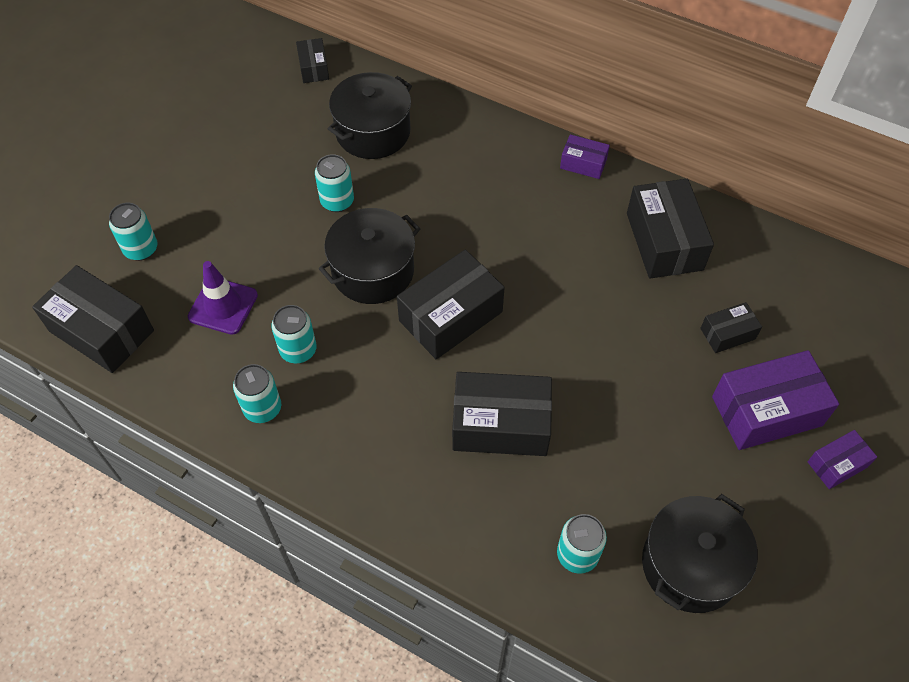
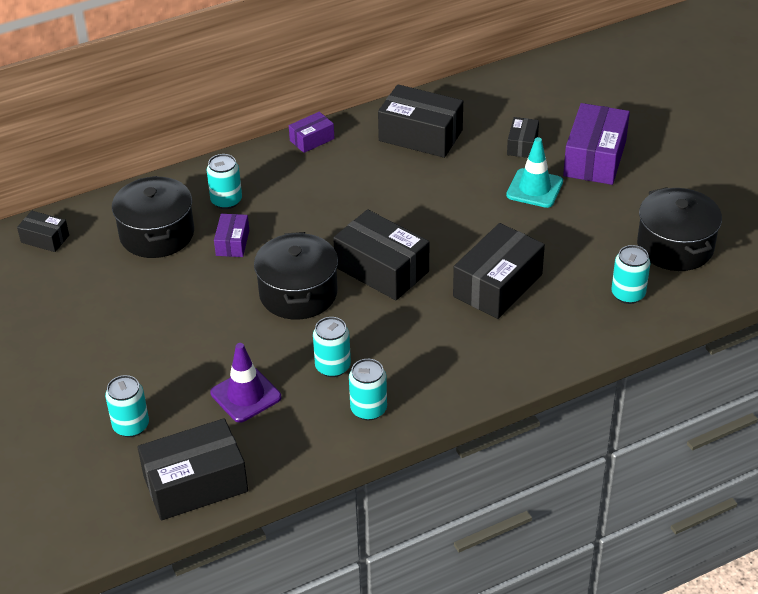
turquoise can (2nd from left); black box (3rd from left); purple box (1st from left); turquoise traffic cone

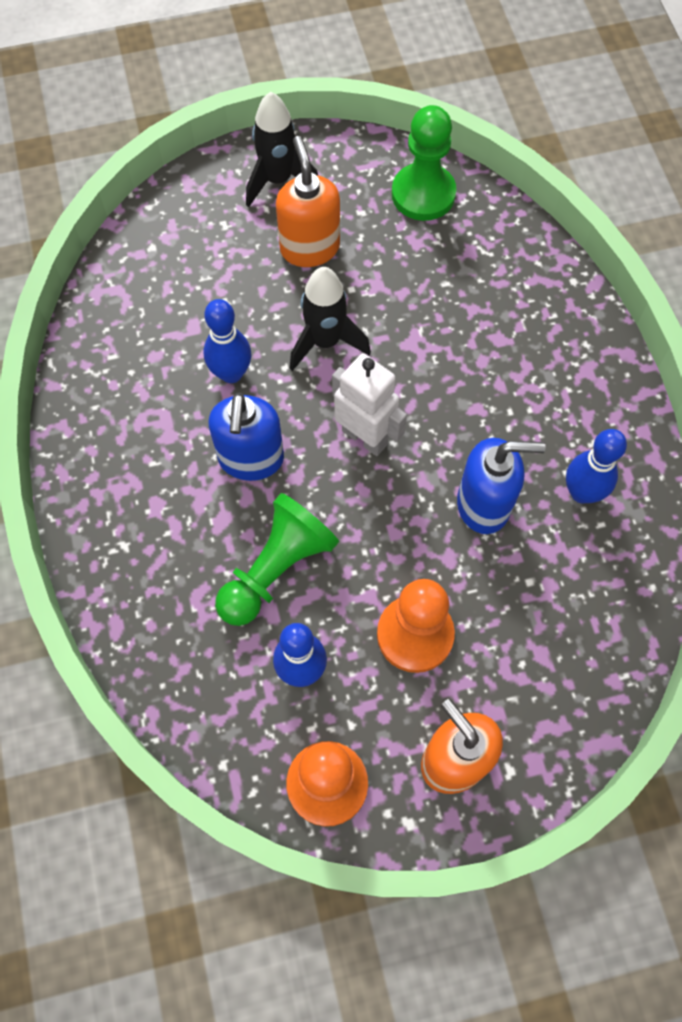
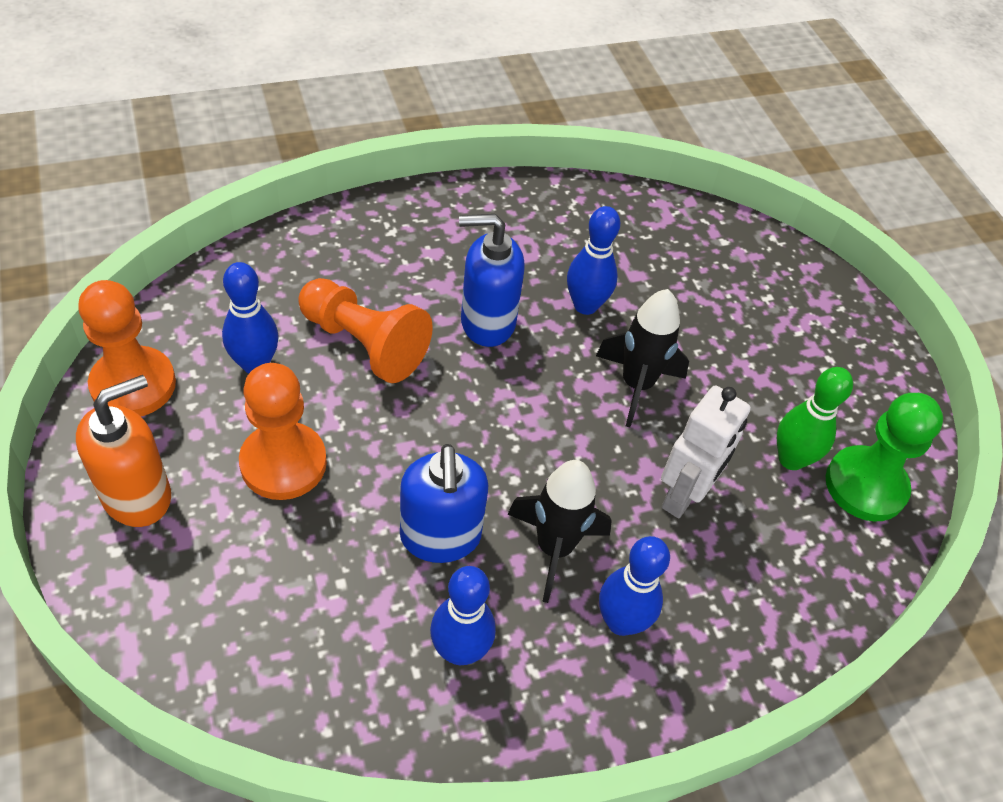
black rocket (1st from left); orange soap dispenser (1st from left in the first image); white robot; orange pawn (3rd from left); green bowling pin; blue bowling pin (4th from left)

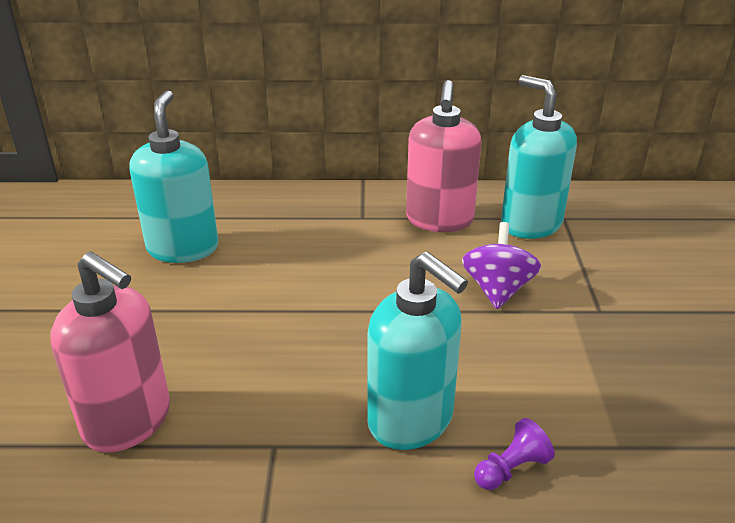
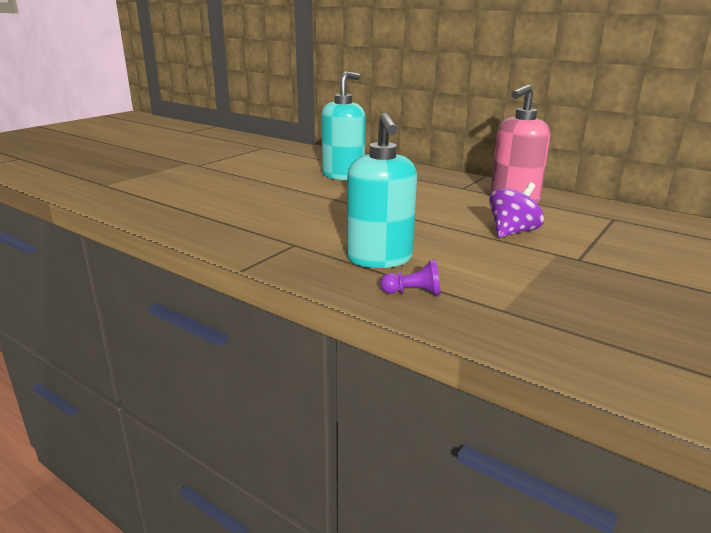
turquoise soap dispenser (3rd from left in the first image); pink soap dispenser (1st from left in the first image)

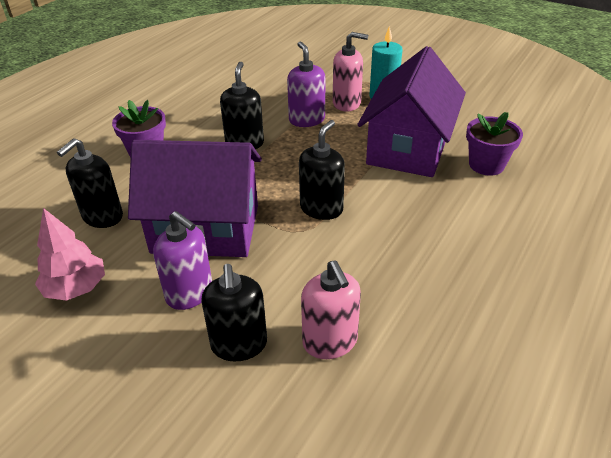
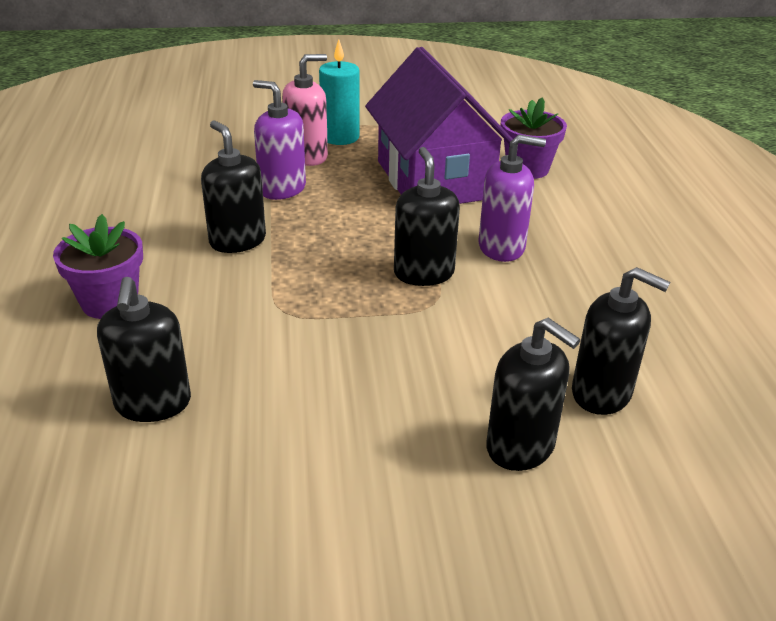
purple house (1st from left in the first image); pink tree; purple soap dispenser (2nd from left); black soap dispenser (5th from left)

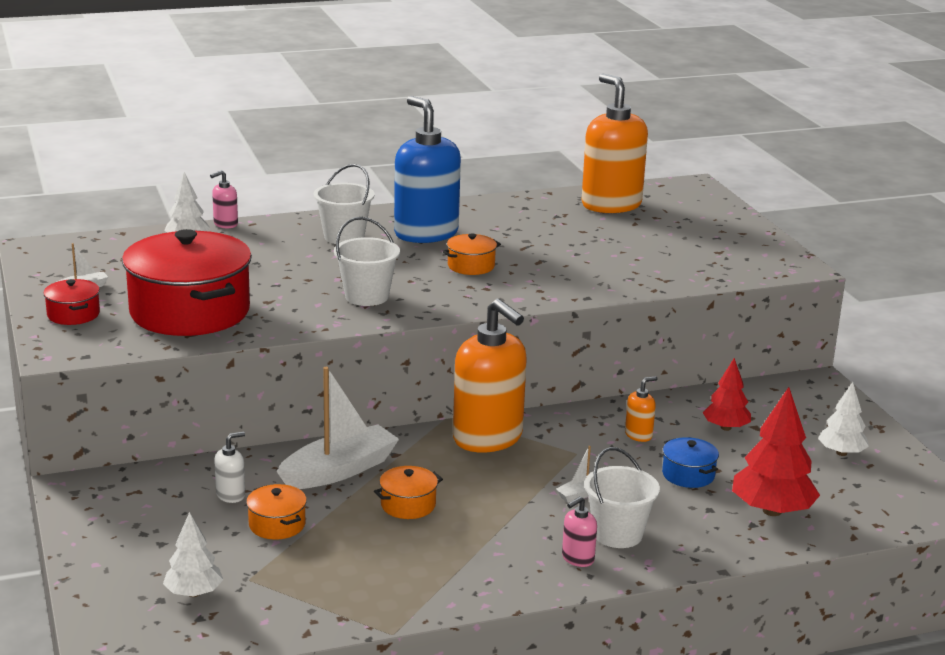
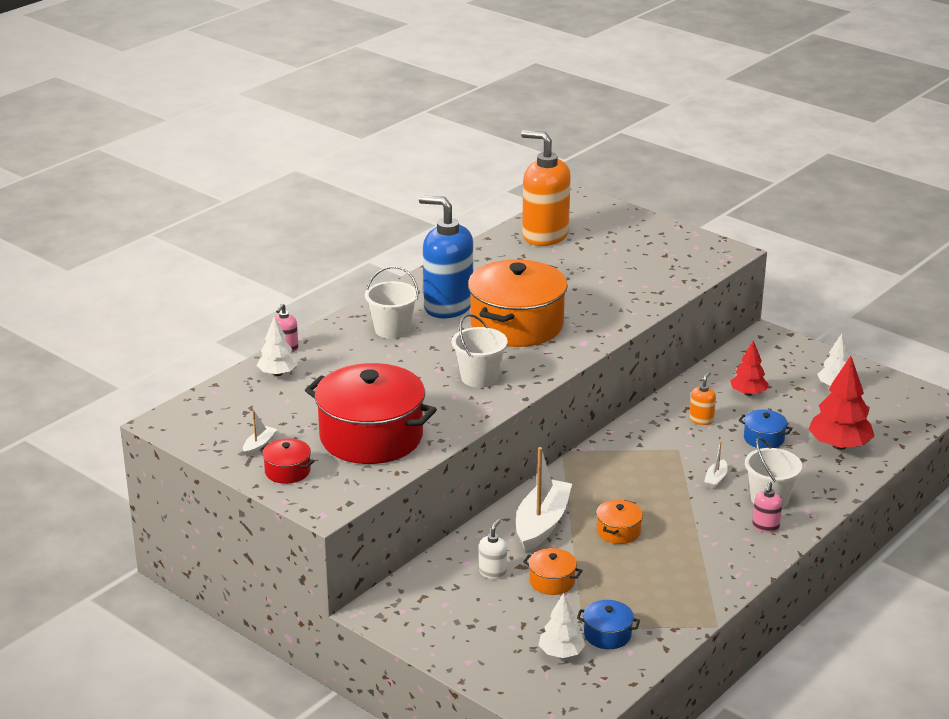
orange pot (1st from left); orange soap dispenser (1st from left in the first image); blue pot (1st from left)

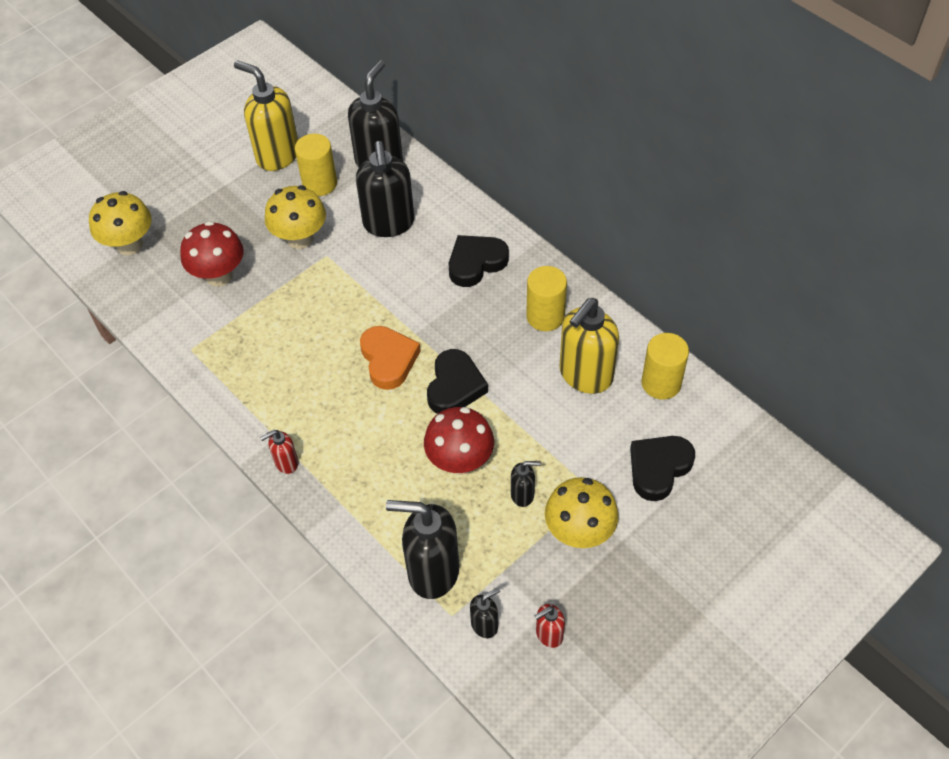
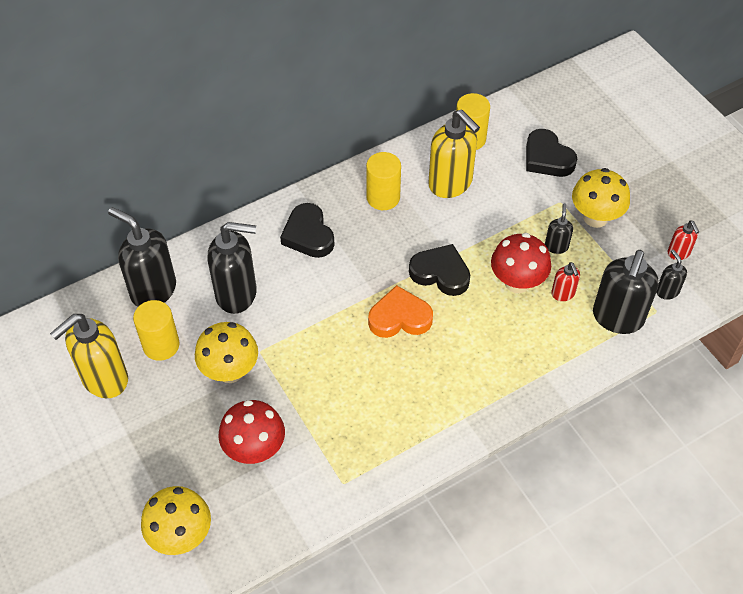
red soap dispenser (1st from left)

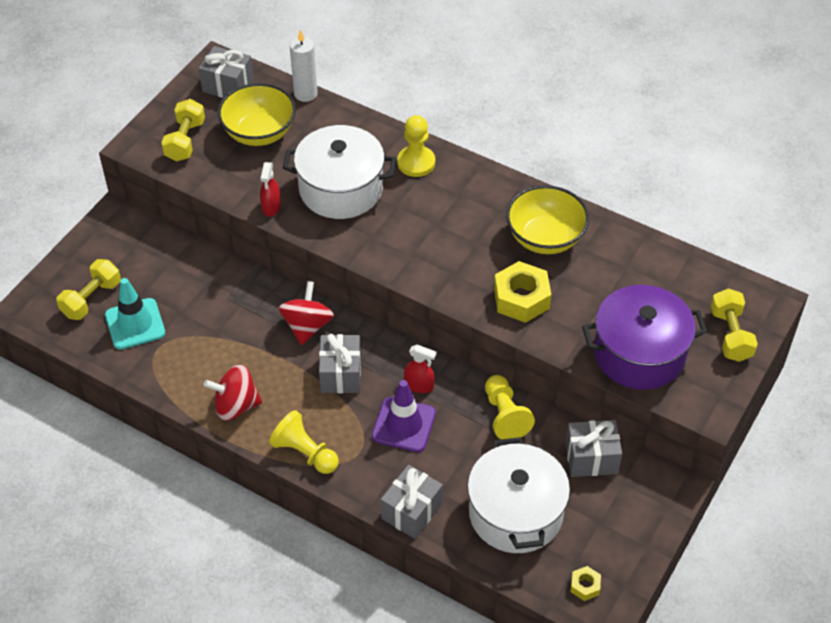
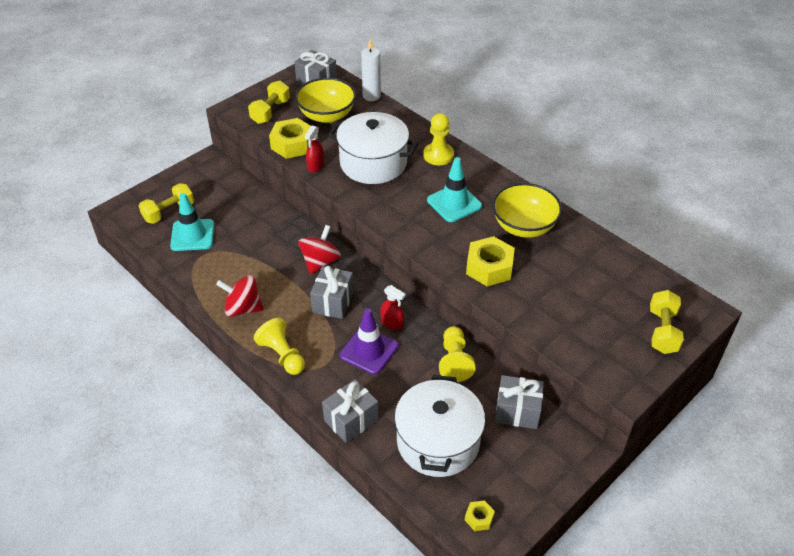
purple pot; yellow nut (1st from left); turquoise traffic cone (2nd from left)

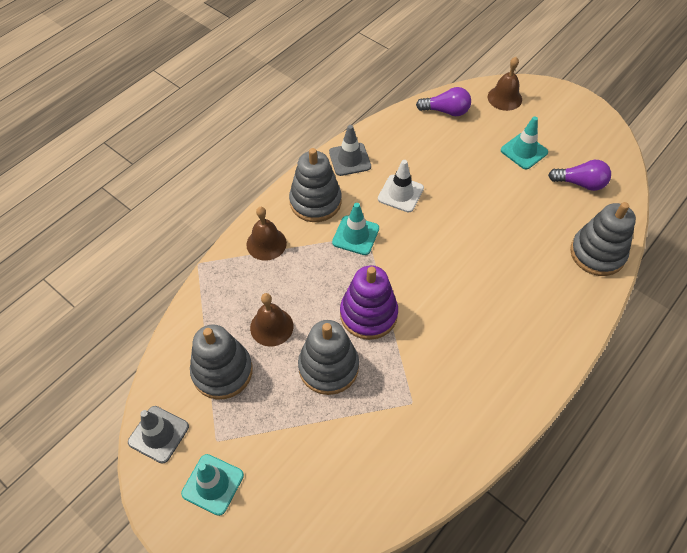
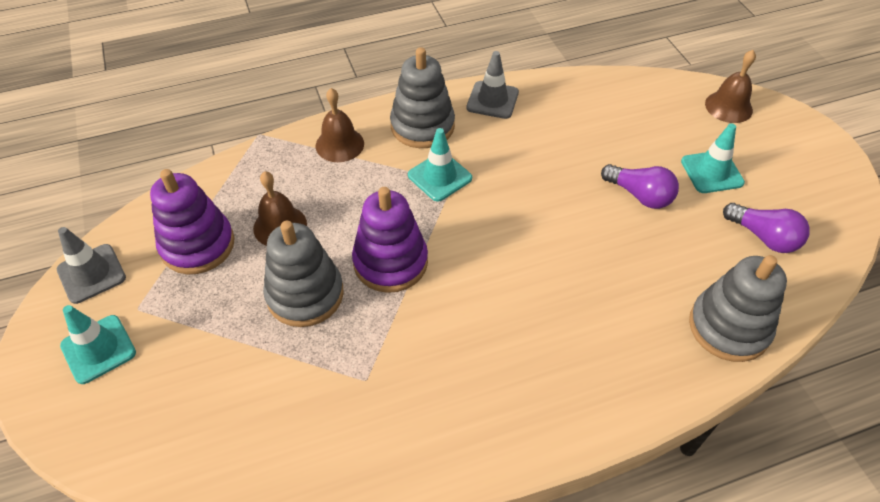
purple light bulb (1st from left); white traffic cone; purple stacking toy (1st from left)

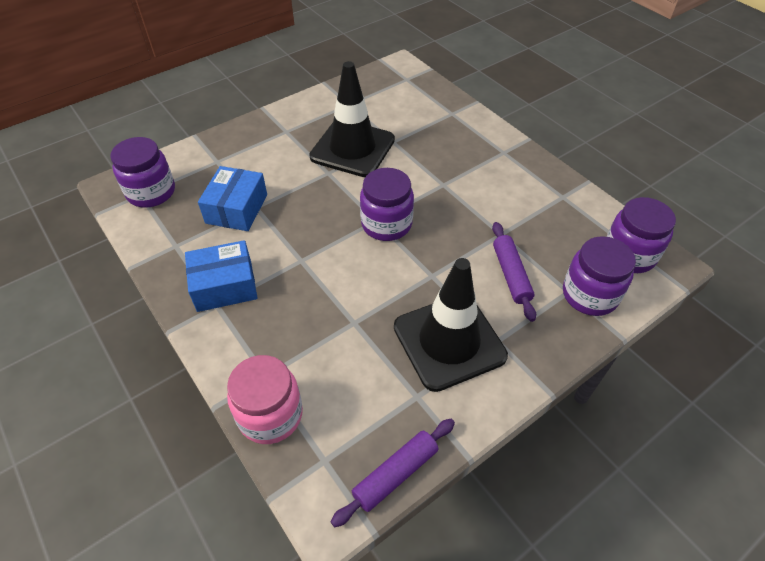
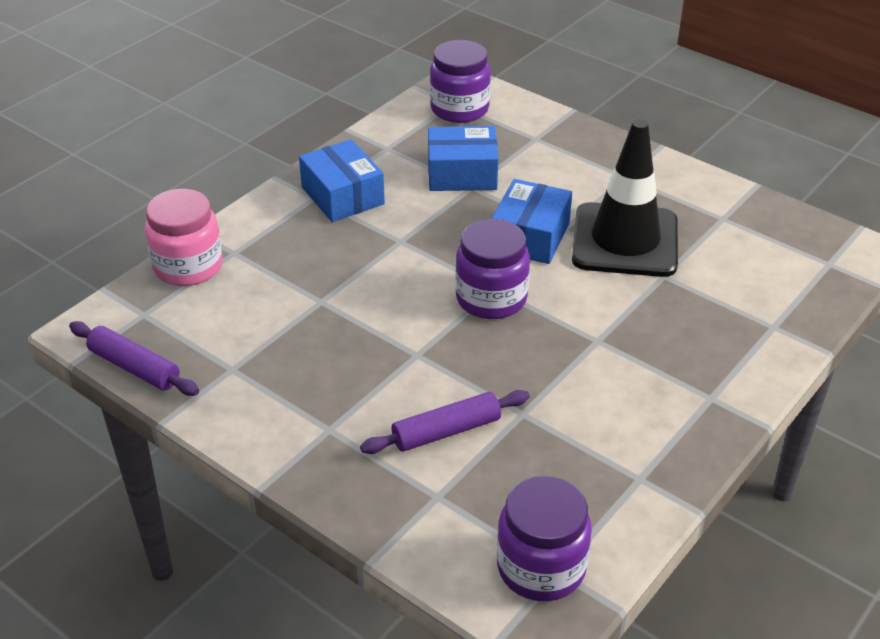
purple jar (3rd from left in the first image); black traffic cone (2nd from left in the first image); blue box (3rd from left)

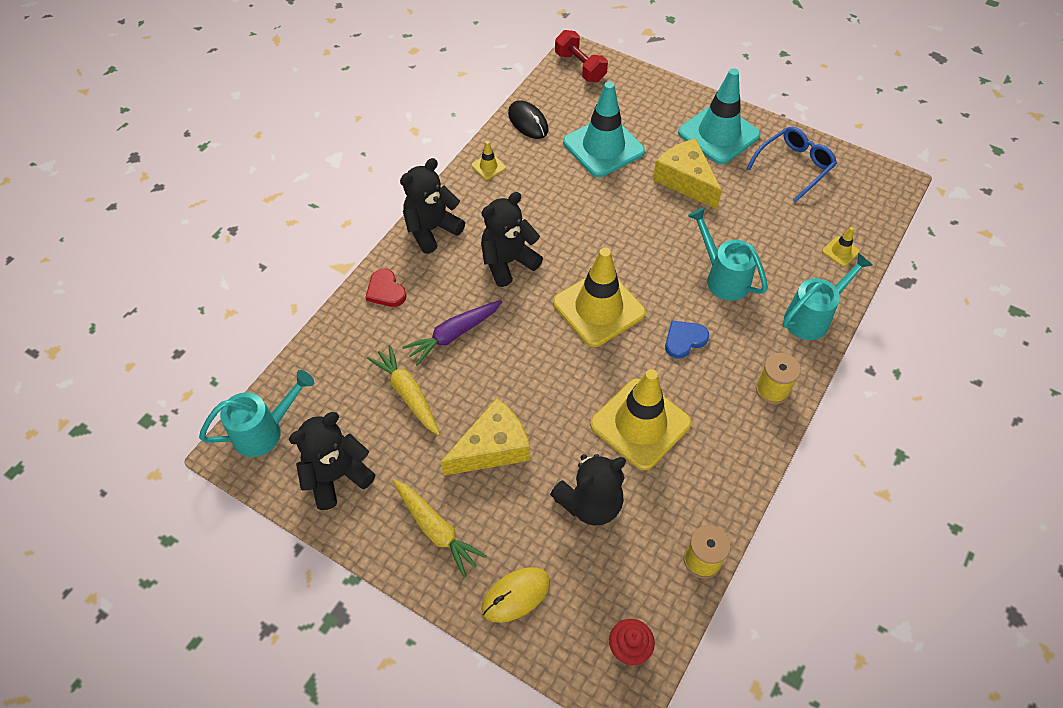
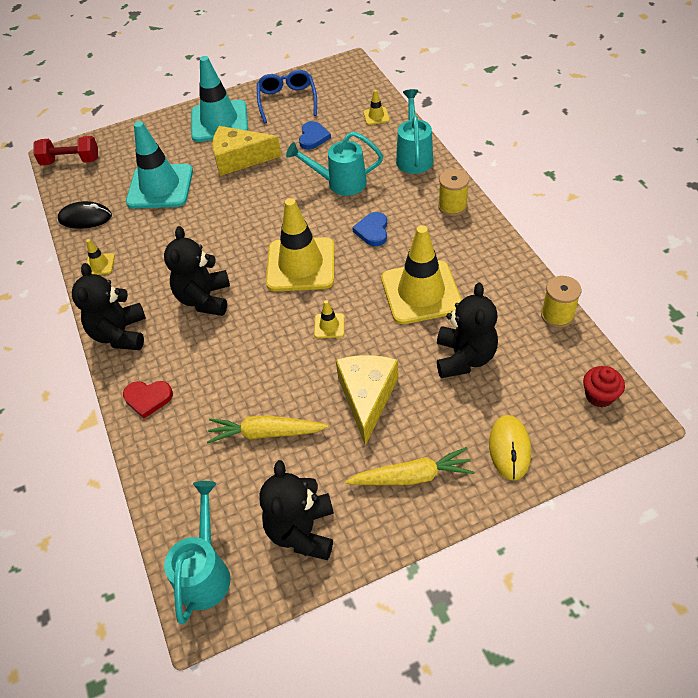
purple carrot; blue heart (1st from left); yellow traffic cone (3rd from left)

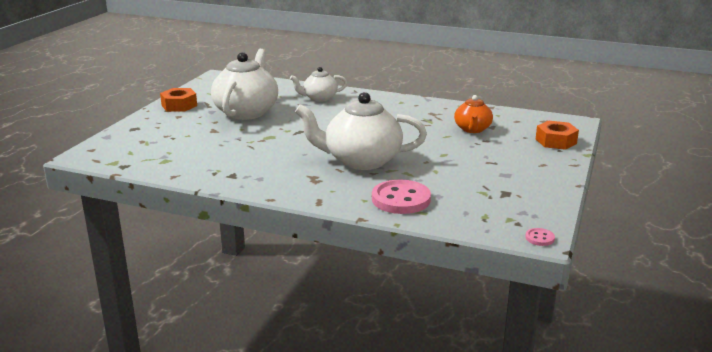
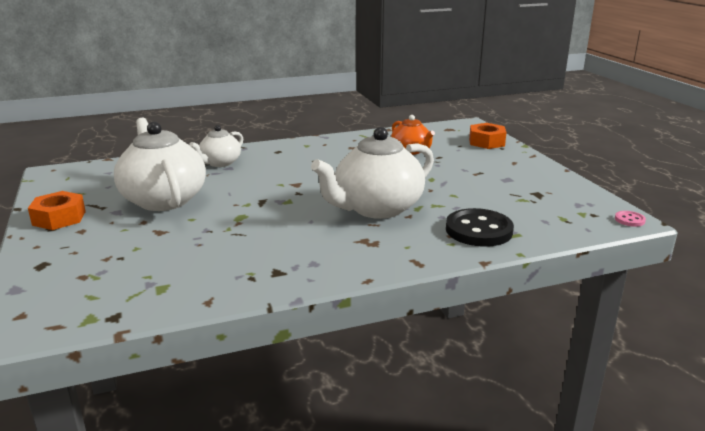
black button

